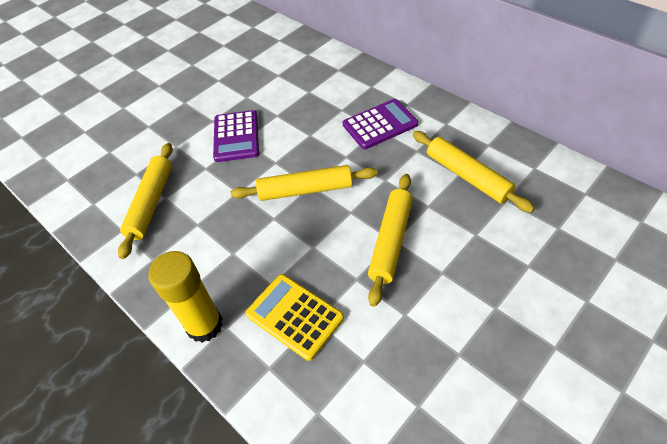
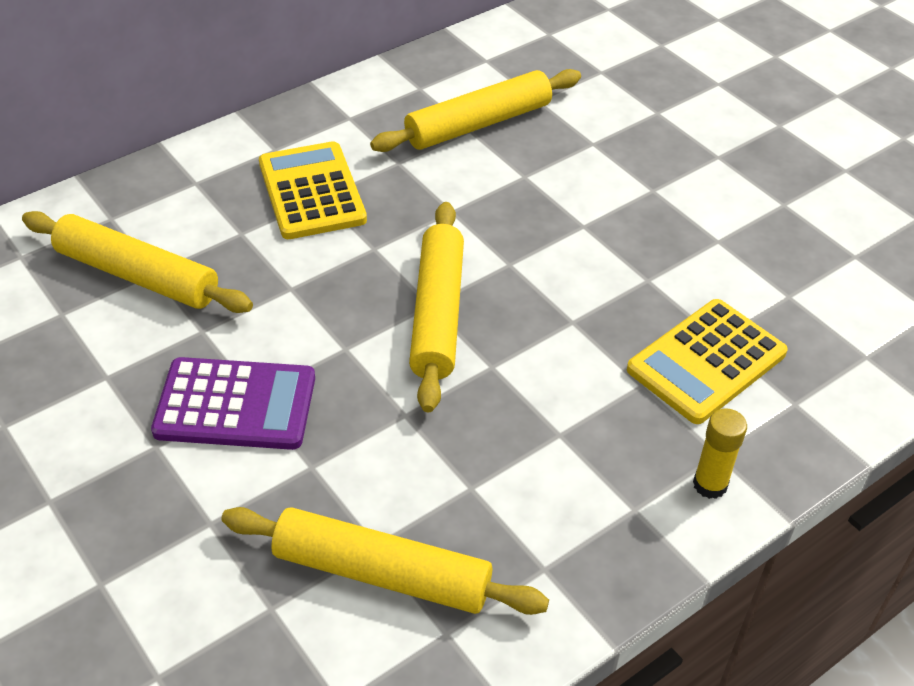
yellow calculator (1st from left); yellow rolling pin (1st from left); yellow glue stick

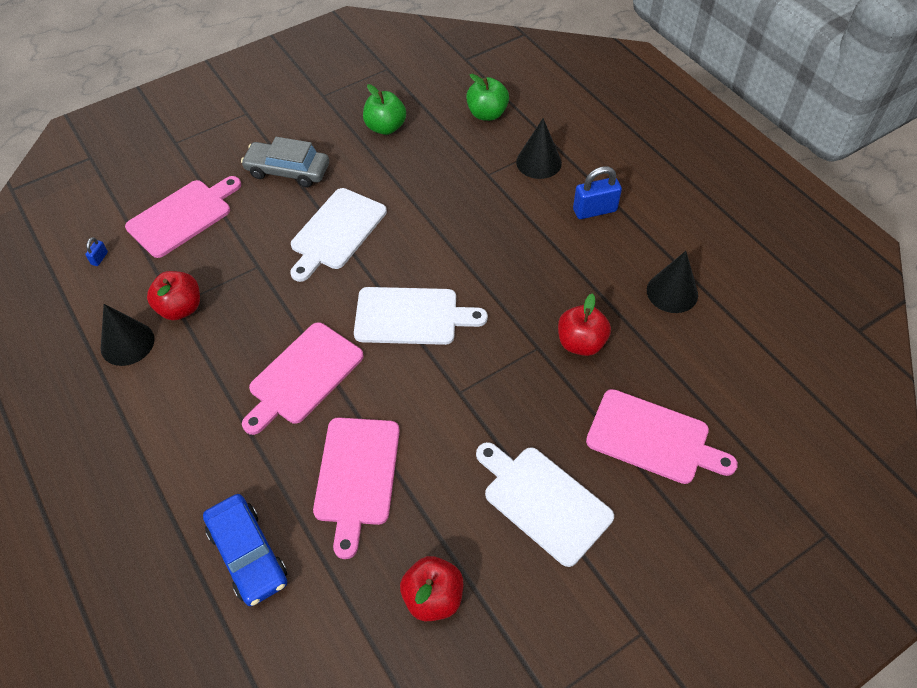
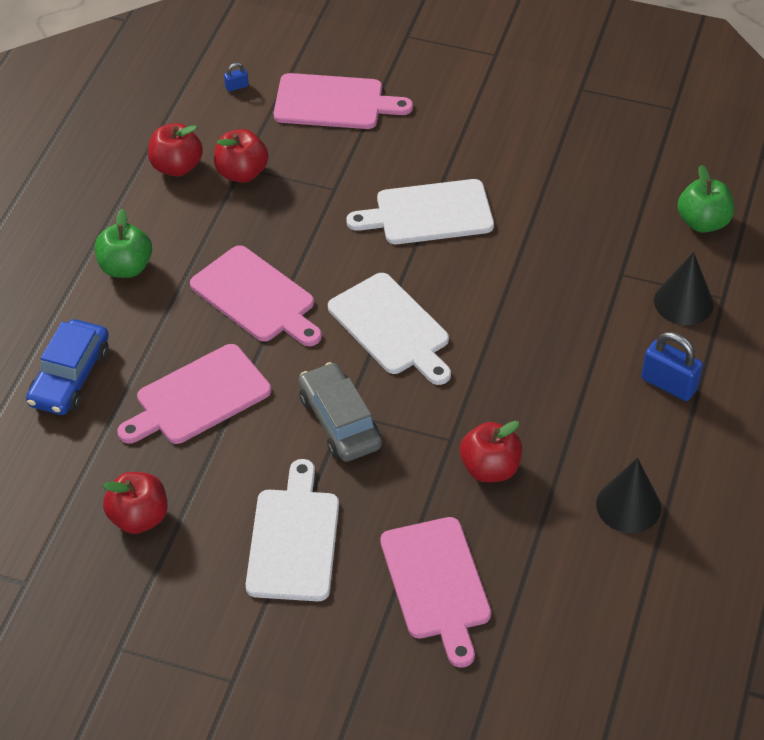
green apple (1st from left); grey car; red apple (2nd from left); pink cutting board (2nd from left)

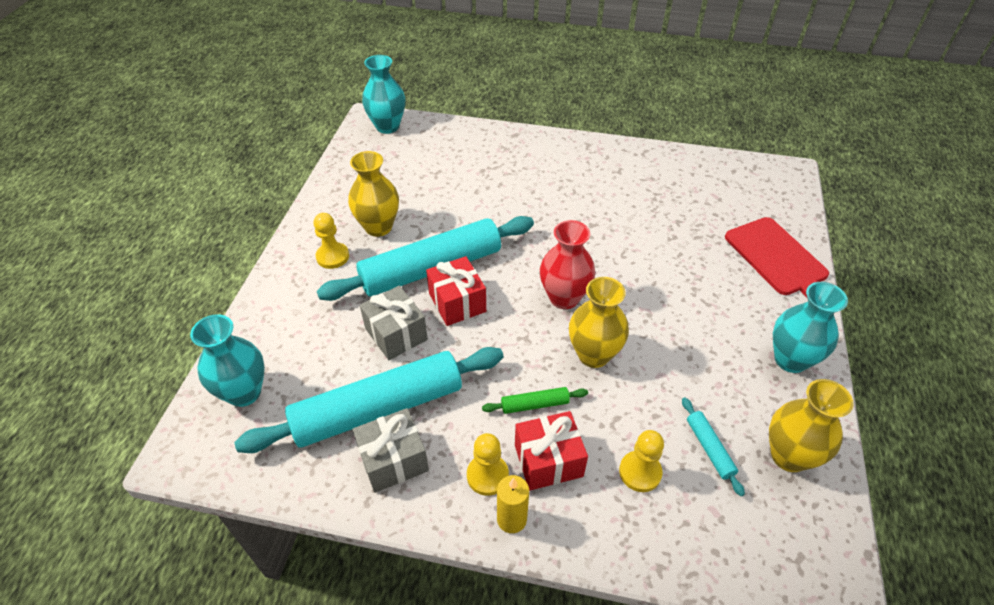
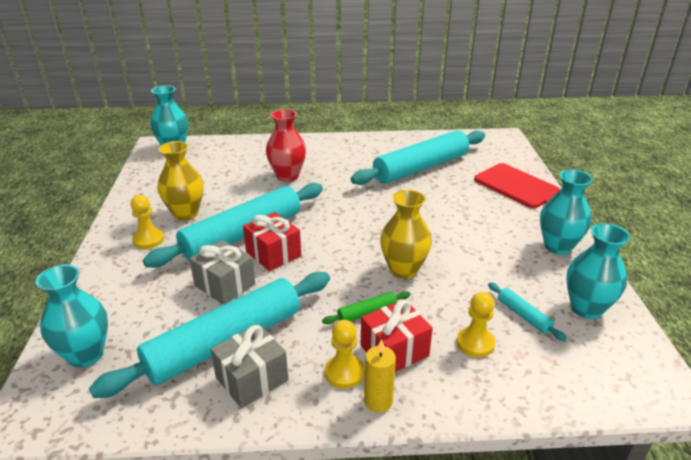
red vase; turquoise vase (4th from left); turquoise rolling pin (3rd from left)

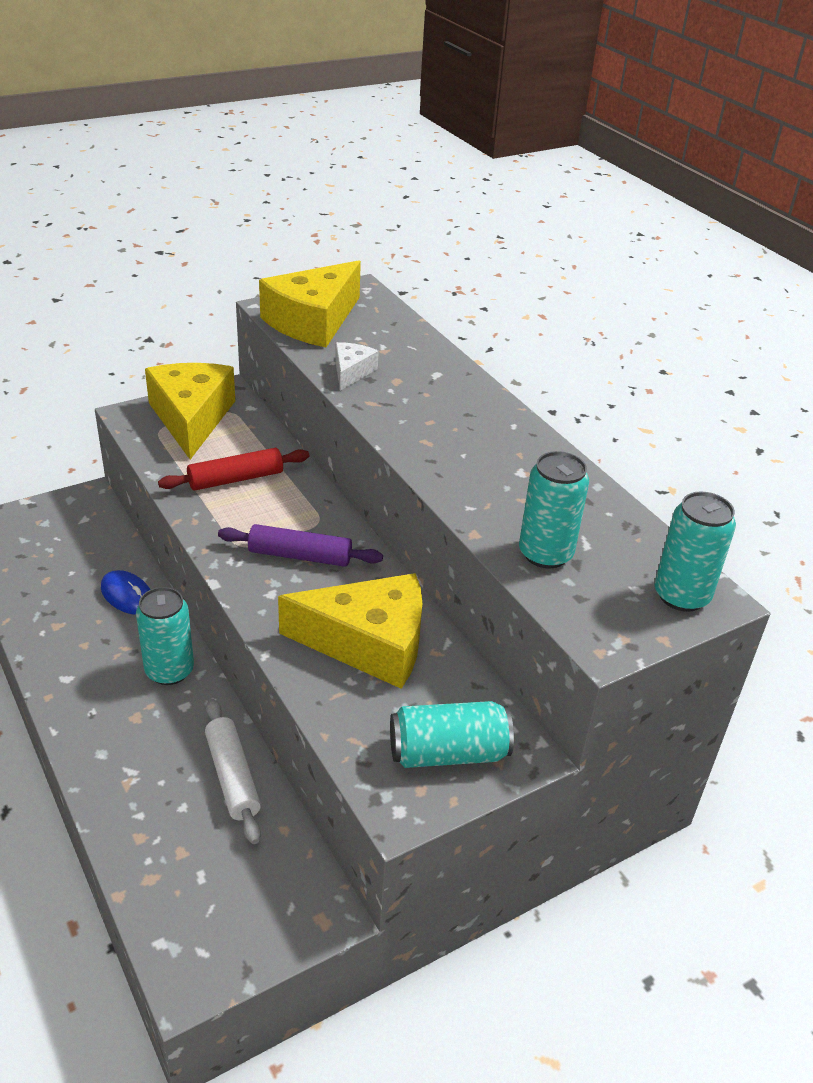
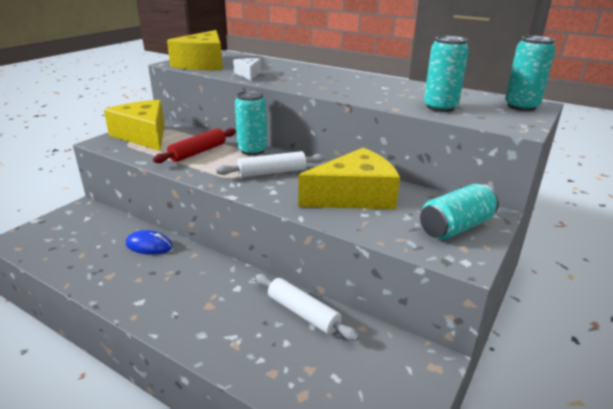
white rolling pin (1st from left); turquoise can (1st from left)

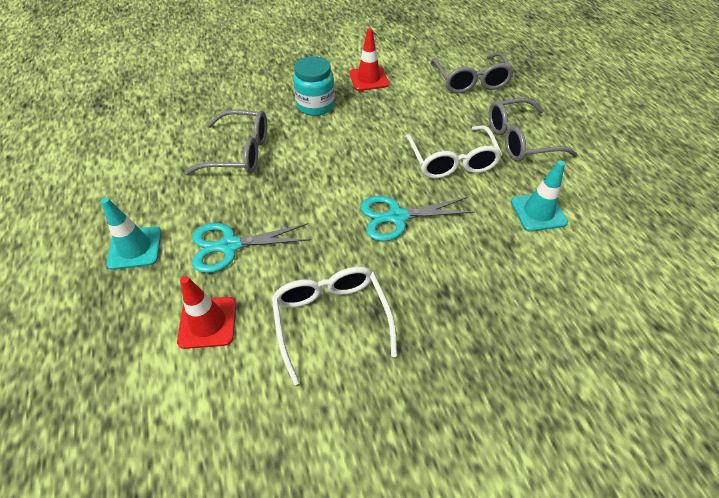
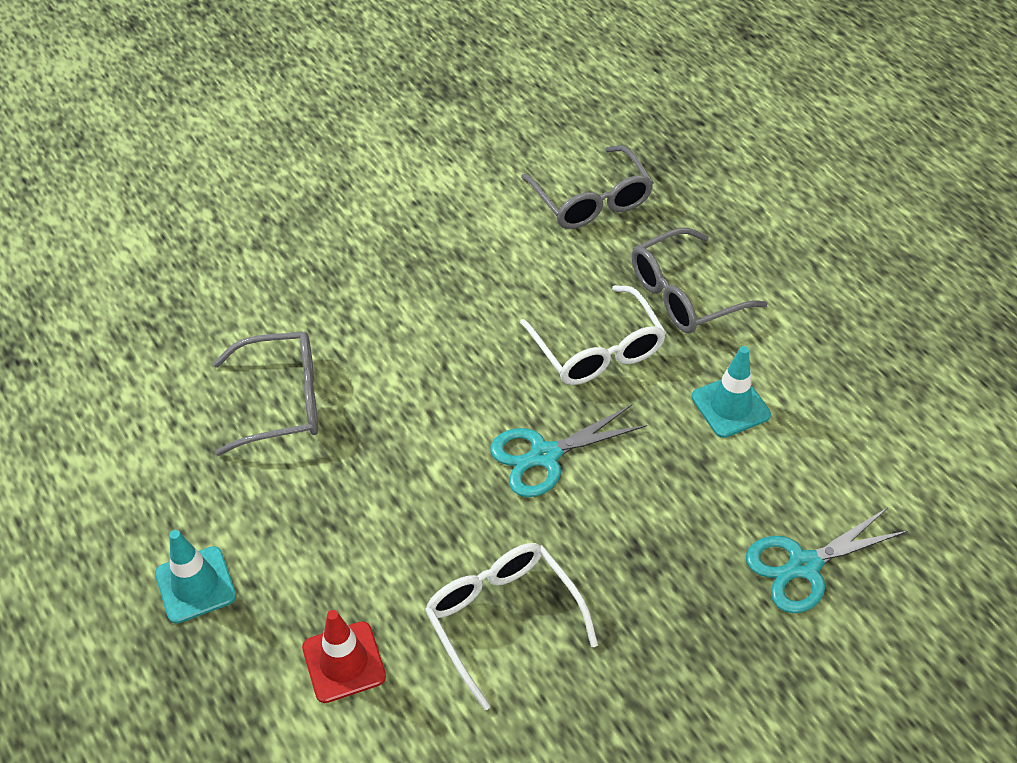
red traffic cone (2nd from left in the first image); turquoise jar; turquoise scissors (2nd from left)

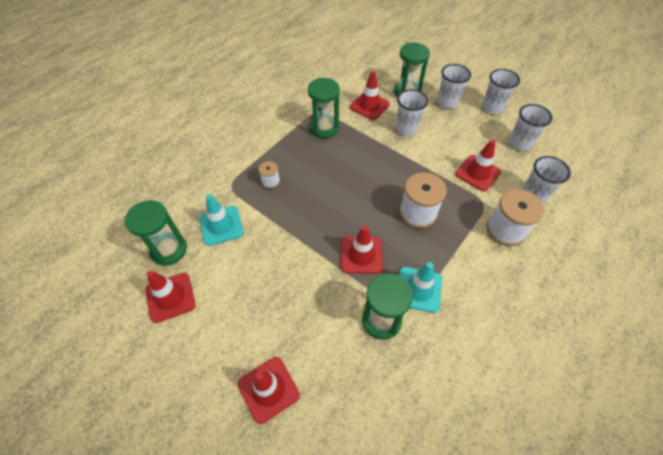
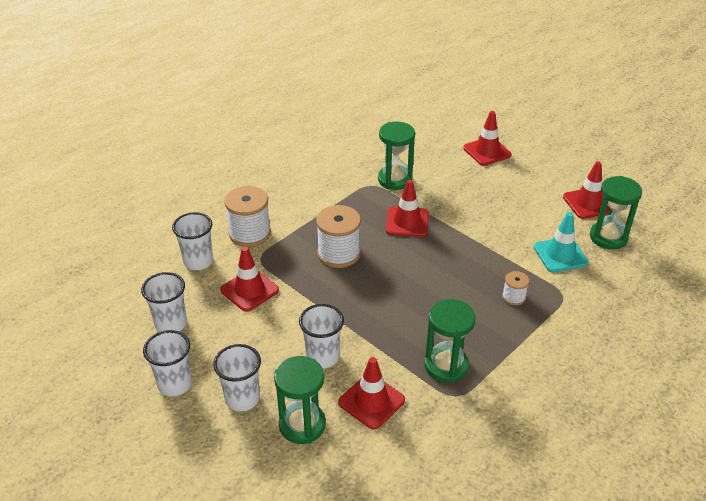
turquoise traffic cone (2nd from left in the first image)

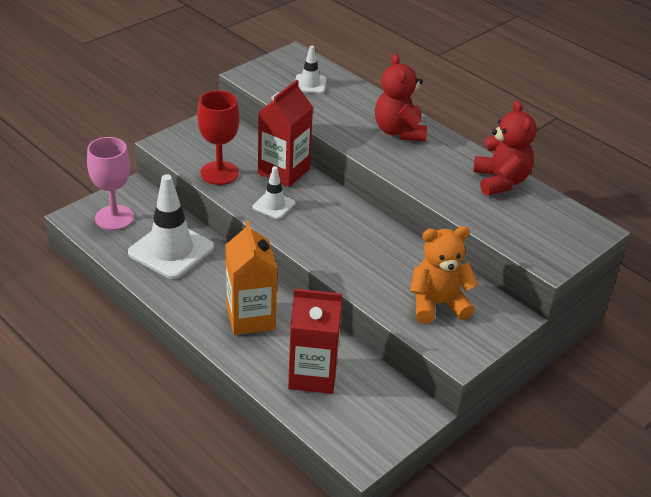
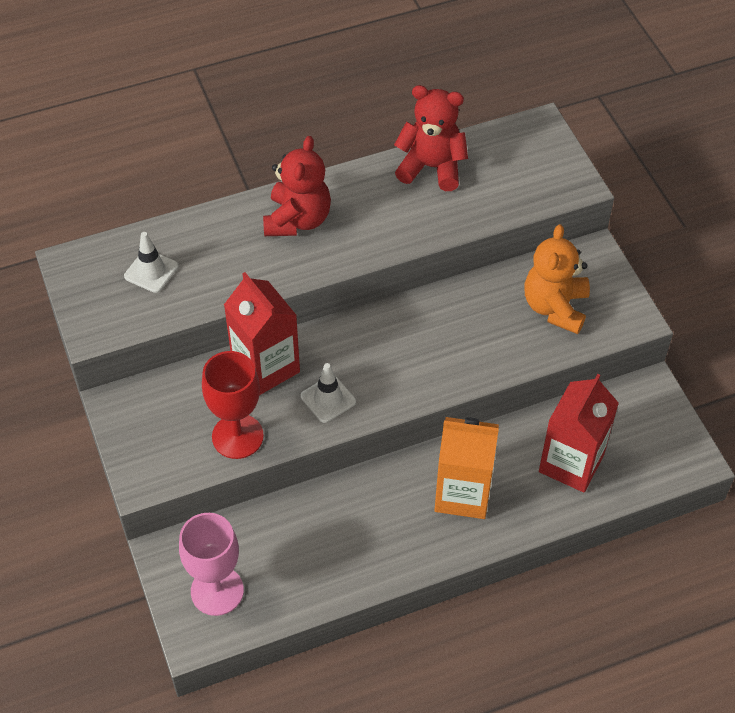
red teddy bear (1st from left); white traffic cone (1st from left in the first image)

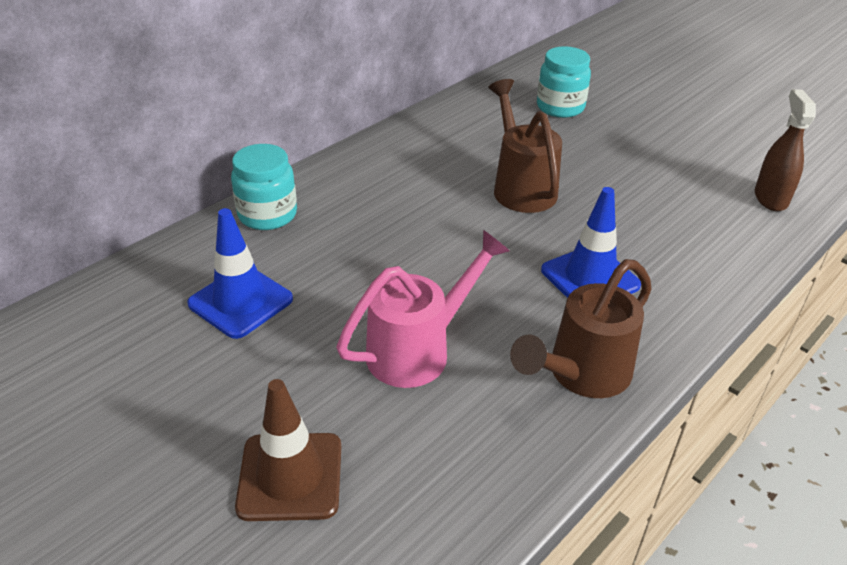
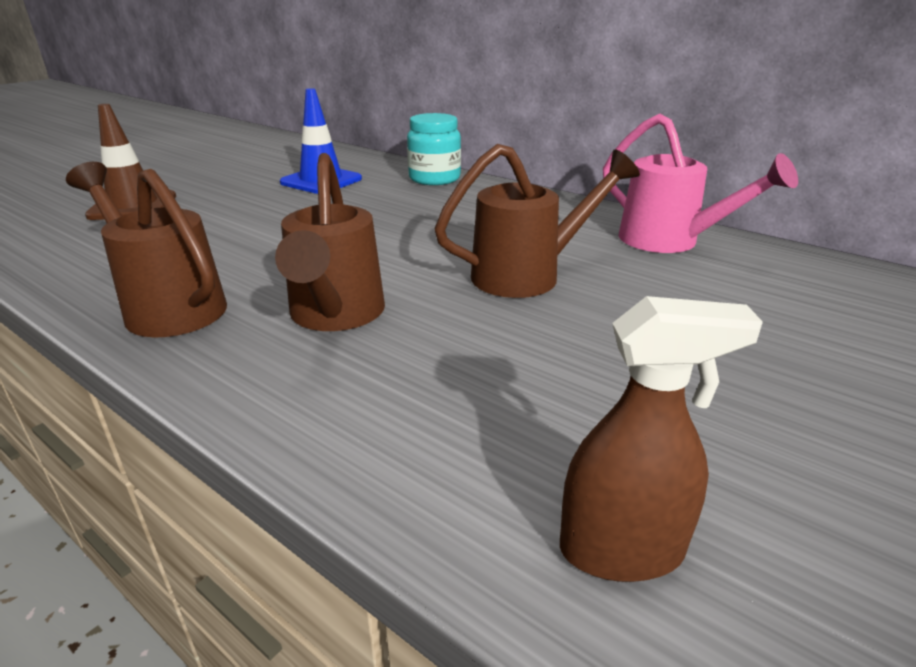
turquoise jar (2nd from left in the first image); brown watering can (2nd from left); pink watering can

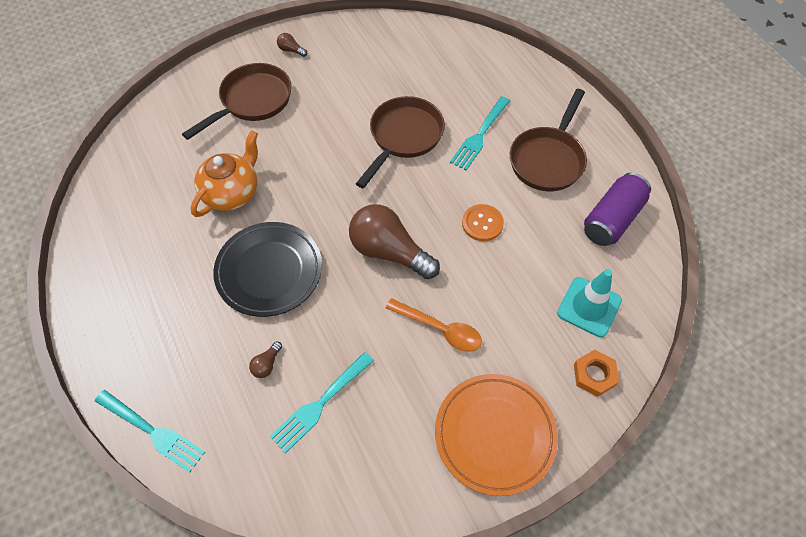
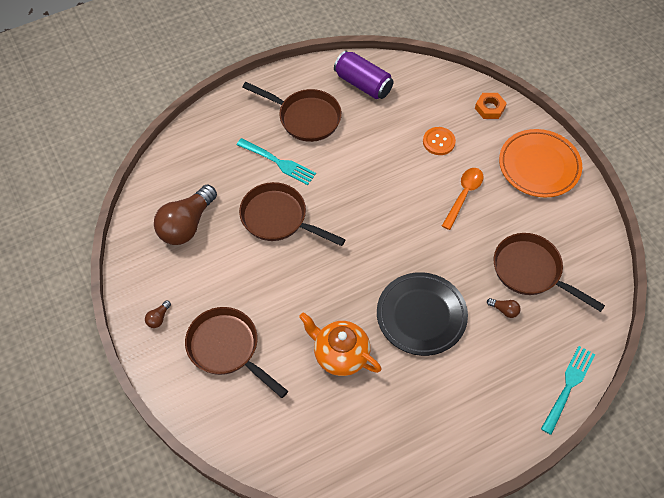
brown light bulb (2nd from left); orange button; turquoise traffic cone; brown pan (4th from left)

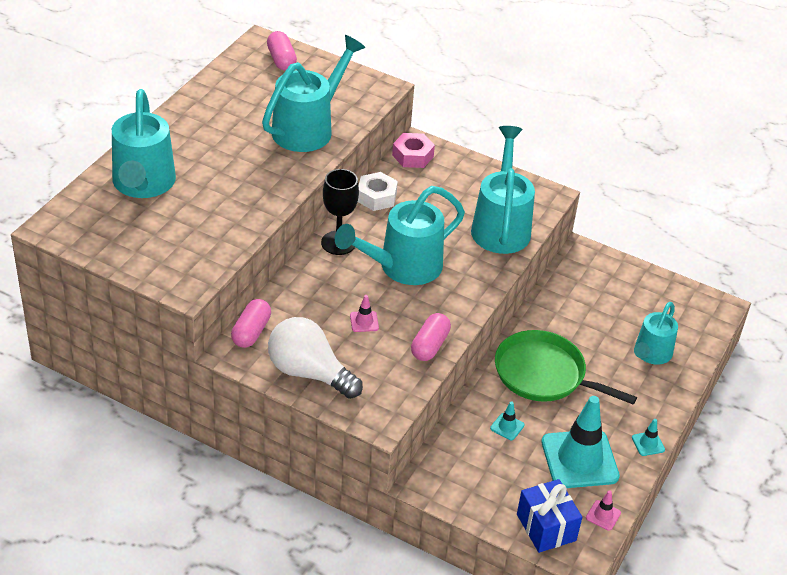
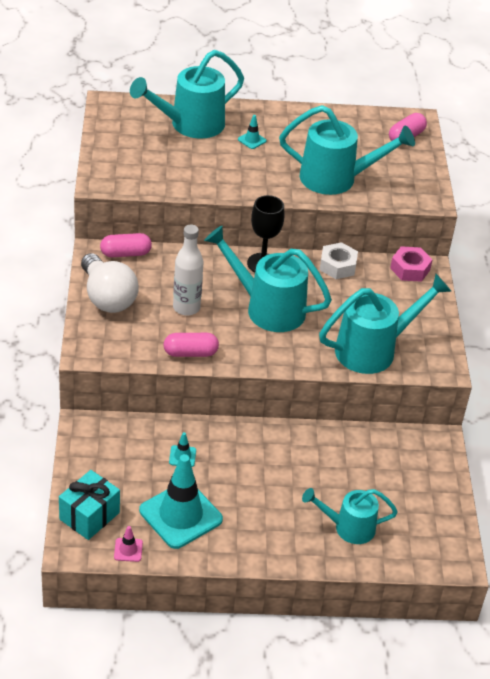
white bottle; white light bulb; green pan; turquoise traffic cone (3rd from left); turquoise gift

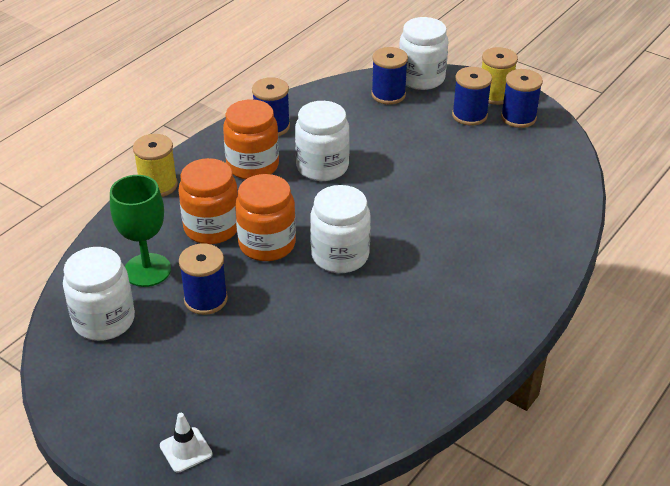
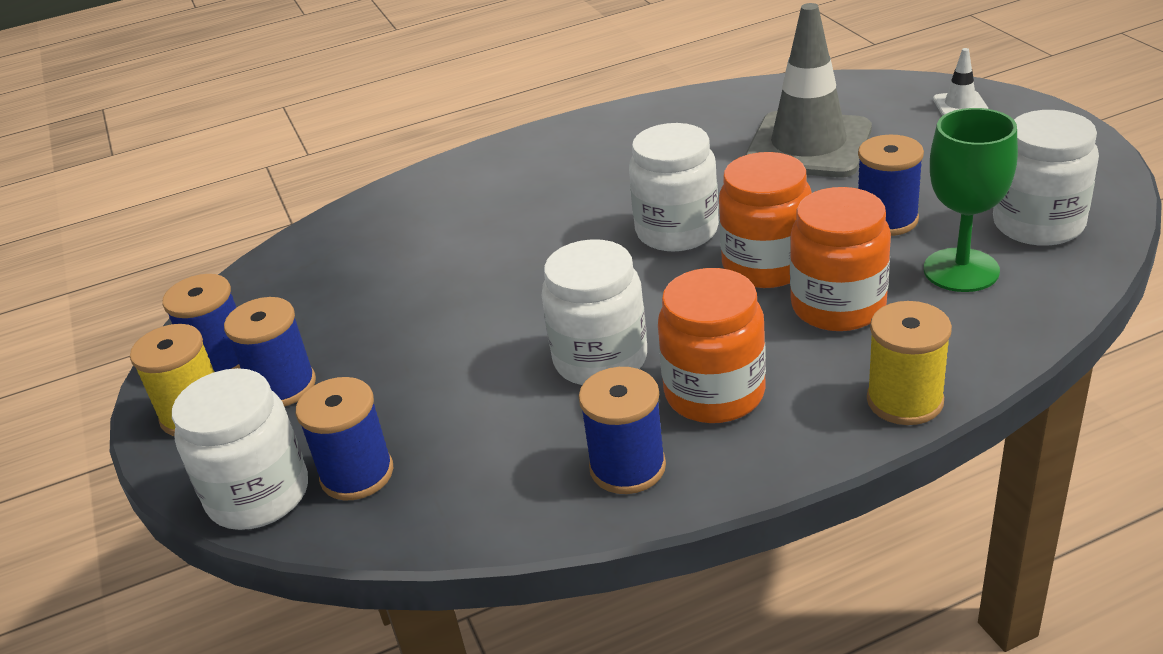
grey traffic cone

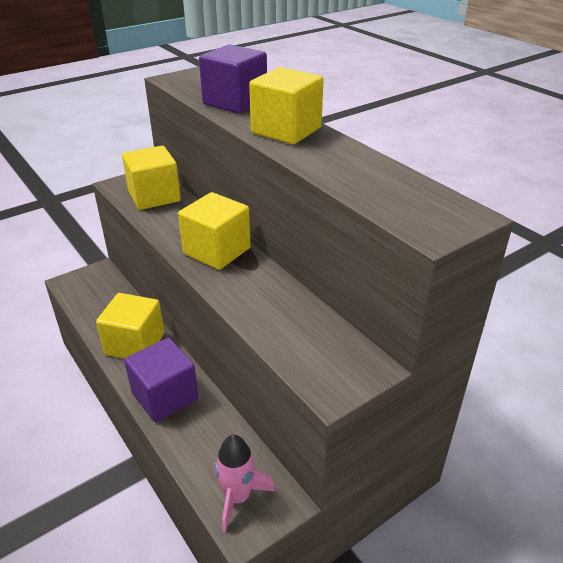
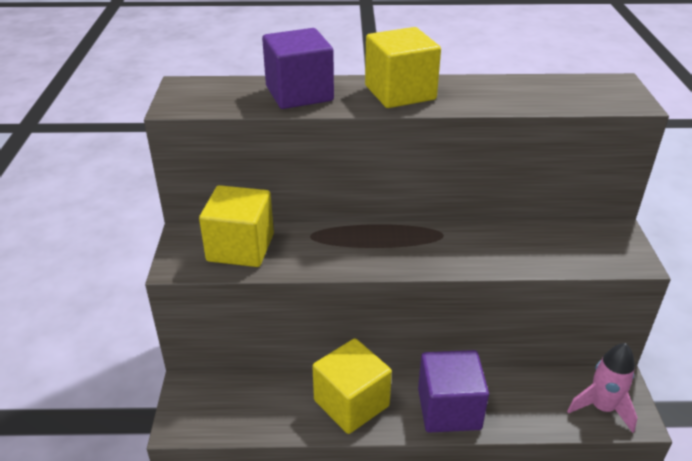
yellow cube (3rd from left in the first image)

